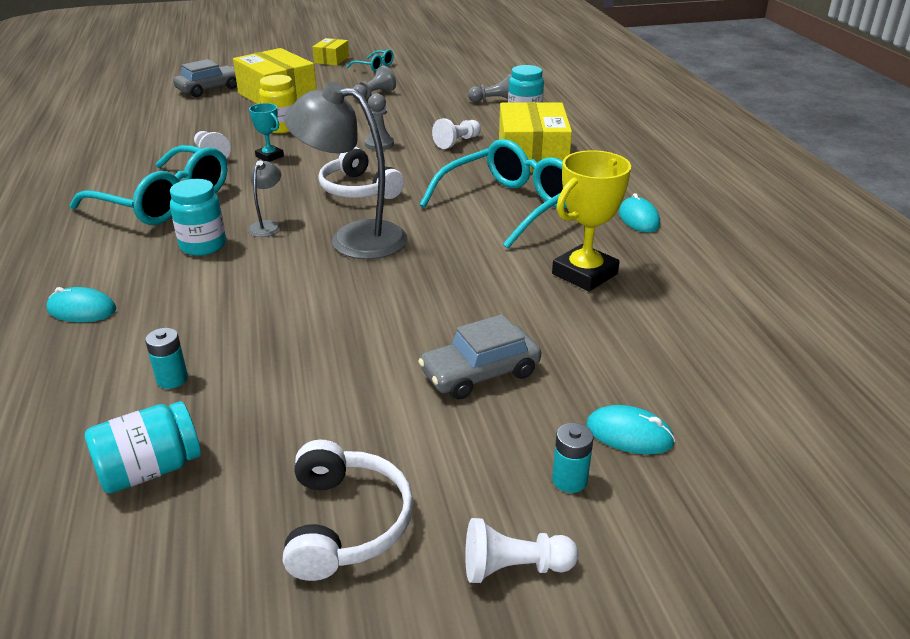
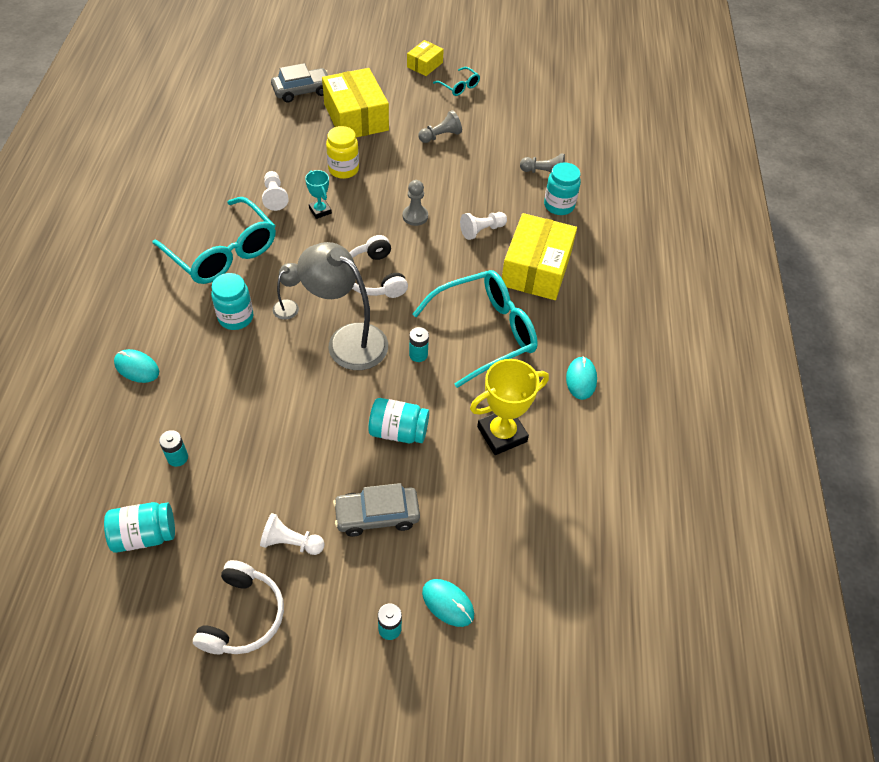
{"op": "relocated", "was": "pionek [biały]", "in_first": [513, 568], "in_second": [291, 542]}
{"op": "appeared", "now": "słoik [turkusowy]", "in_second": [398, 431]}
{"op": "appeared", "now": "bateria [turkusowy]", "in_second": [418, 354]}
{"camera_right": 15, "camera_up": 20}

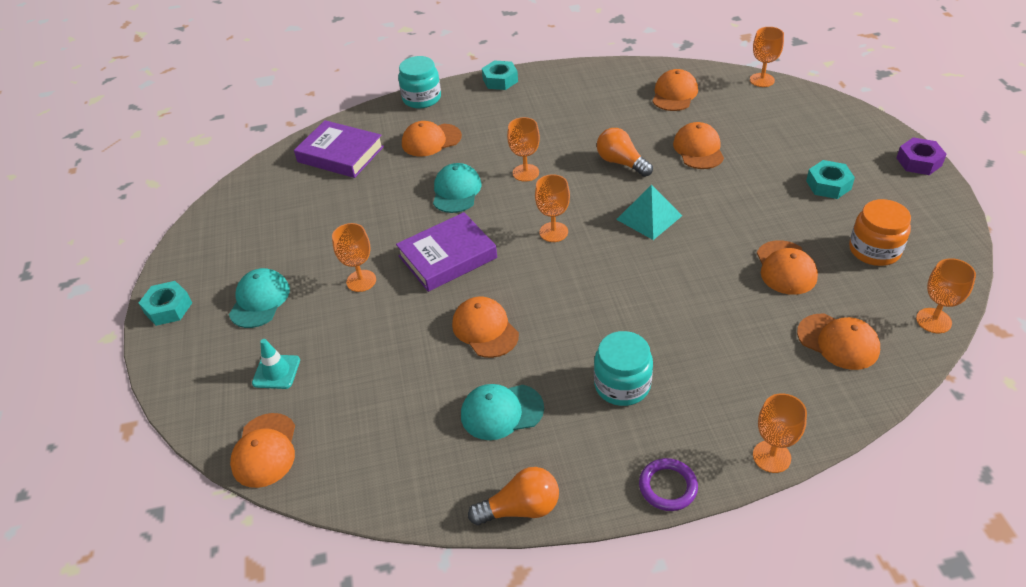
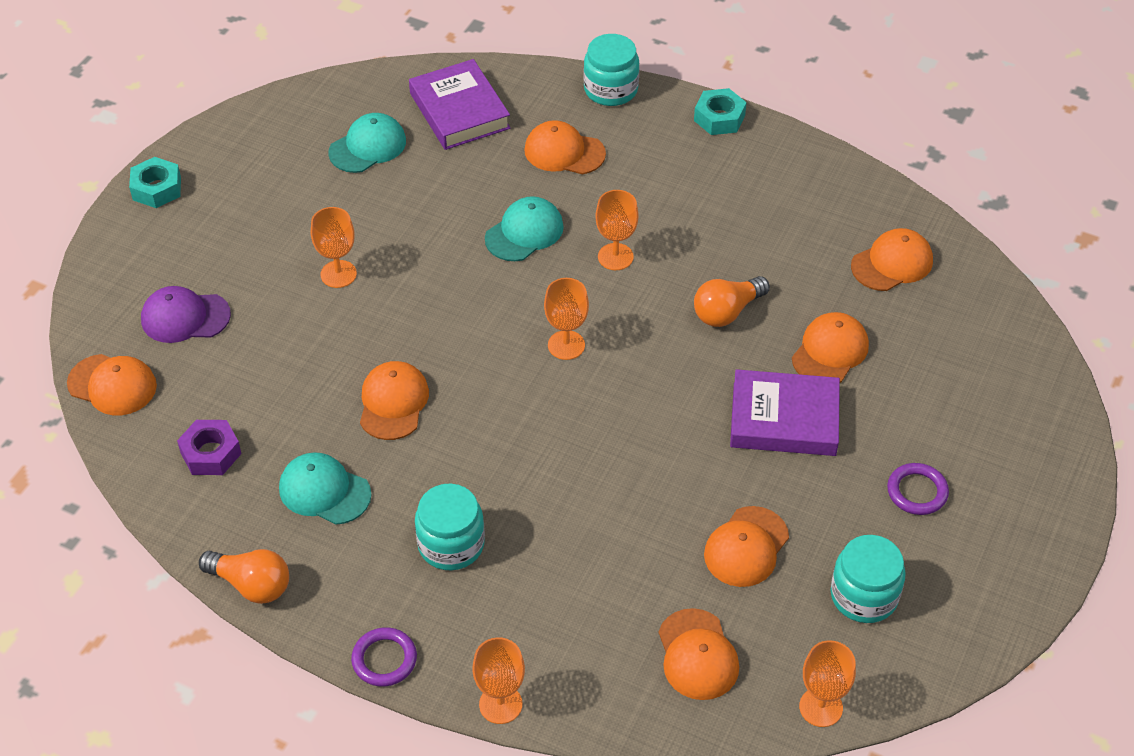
{"op": "relocated", "was": "czapka [turkusowy]", "in_first": [259, 300], "in_second": [368, 146]}
{"op": "spun", "was": "czapka [pomarańczowy]", "in_first": [265, 450], "in_second": [112, 385], "clockwise": -105}
{"op": "exchanged", "was": "pachołek [turkusowy]", "now": "czapka [fioletowy]", "in_first": [276, 372], "in_second": [185, 317]}
{"op": "relocated", "was": "książka [fioletowy]", "in_first": [447, 257], "in_second": [784, 419]}
{"op": "spun", "was": "żarówka [pomarańczowy]", "in_first": [621, 163], "in_second": [727, 311], "clockwise": -120}
{"op": "missing", "was": "piramida [turkusowy]", "in_first": [649, 217]}
{"op": "missing", "was": "kielich [pomarańczowy]", "in_first": [762, 80]}
{"op": "exchanged", "was": "nakrętka [turkusowy]", "now": "pierścień [fioletowy]", "in_first": [828, 185], "in_second": [917, 491]}
{"op": "colour", "was": "słoik [pomarańczowy]", "now": "słoik [turkusowy]", "in_first": [874, 250], "in_second": [864, 596]}
{"op": "relocated", "was": "nakrętka [fioletowy]", "in_first": [919, 162], "in_second": [210, 453]}
{"camera_right": 35, "camera_up": 5}

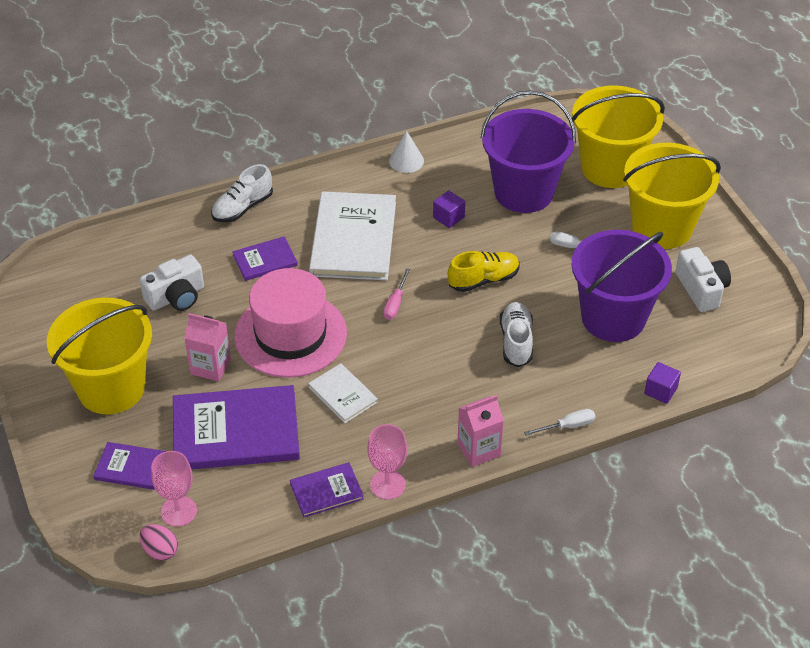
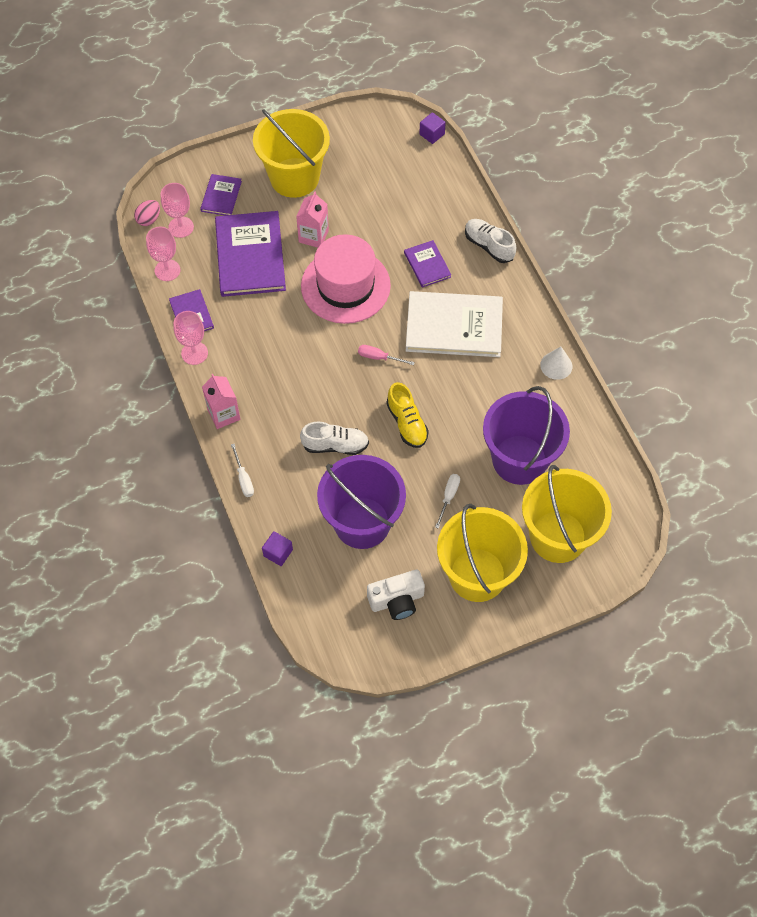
{"op": "missing", "was": "aparat fotograficzny [biały]", "in_first": [176, 297]}
{"op": "missing", "was": "książka [biały]", "in_first": [343, 394]}
{"op": "relocated", "was": "sześcian [fioletowy]", "in_first": [448, 217], "in_second": [432, 134]}
{"op": "appeared", "now": "kielich [różowy]", "in_second": [167, 270]}
{"camera_right": 90, "camera_up": 15}

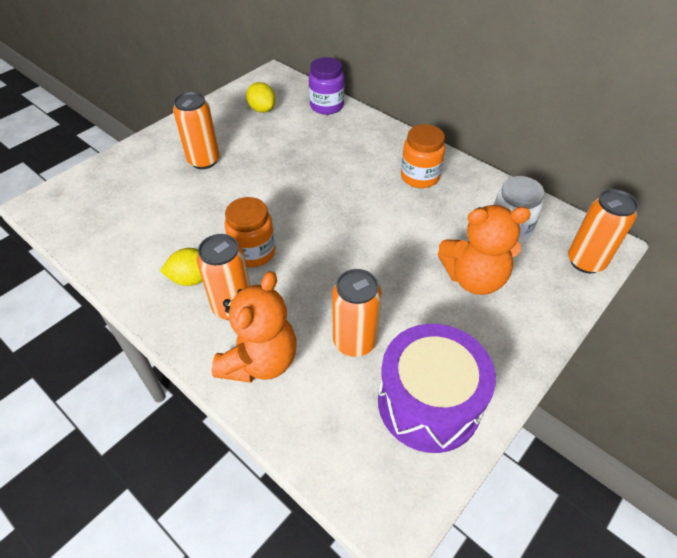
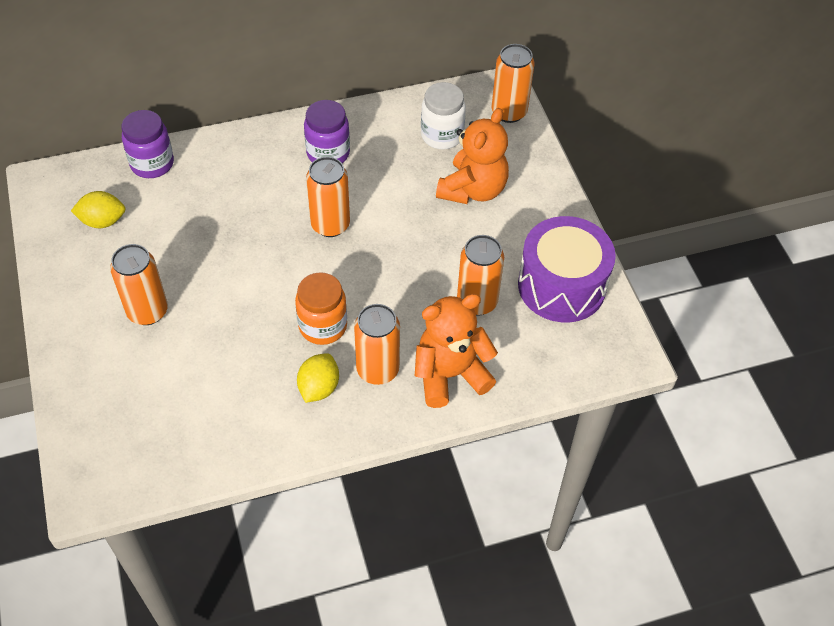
{"op": "spun", "was": "miś [pomarańczowy]", "in_first": [260, 361], "in_second": [450, 374], "clockwise": -75}
{"op": "colour", "was": "słoik [pomarańczowy]", "now": "słoik [fioletowy]", "in_first": [419, 177], "in_second": [328, 153]}
{"op": "appeared", "now": "puszka [pomarańczowy]", "in_second": [330, 225]}
{"camera_right": -60, "camera_up": 5}

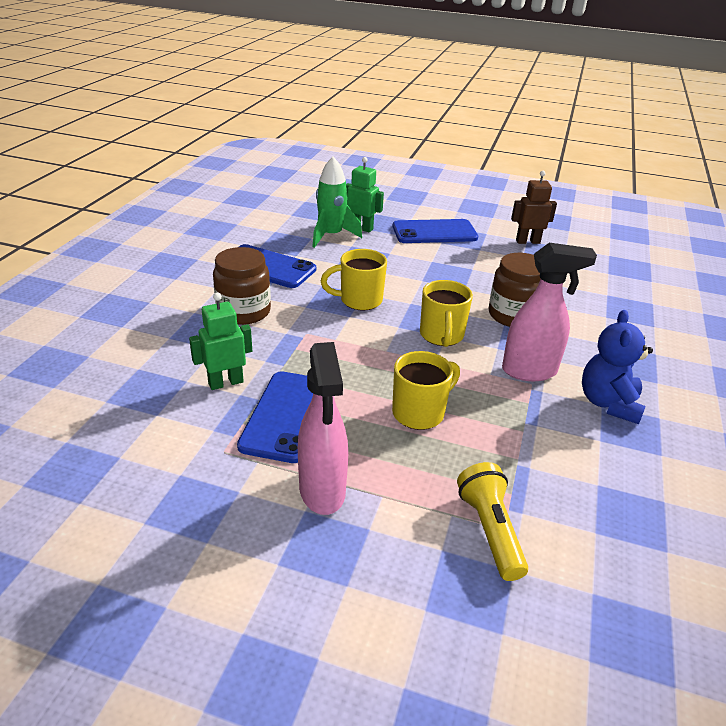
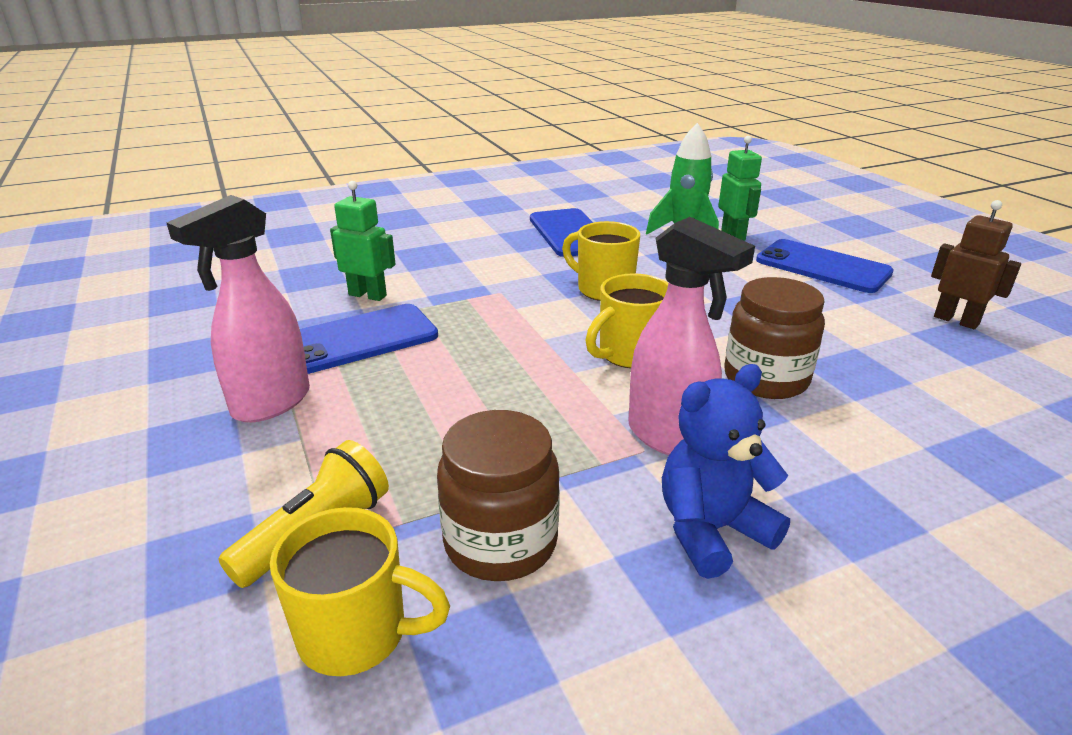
{"op": "relocated", "was": "słoik [brązowy]", "in_first": [244, 312], "in_second": [500, 542]}
{"op": "relocated", "was": "kubek [żółty]", "in_first": [420, 413], "in_second": [357, 634]}
{"camera_right": 50, "camera_up": -5}

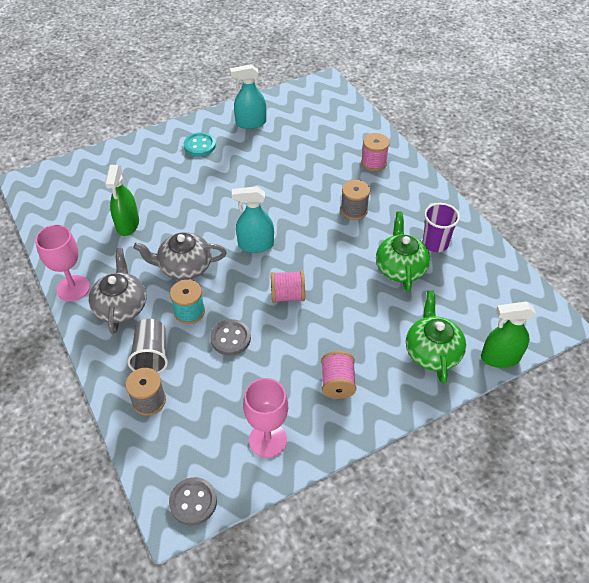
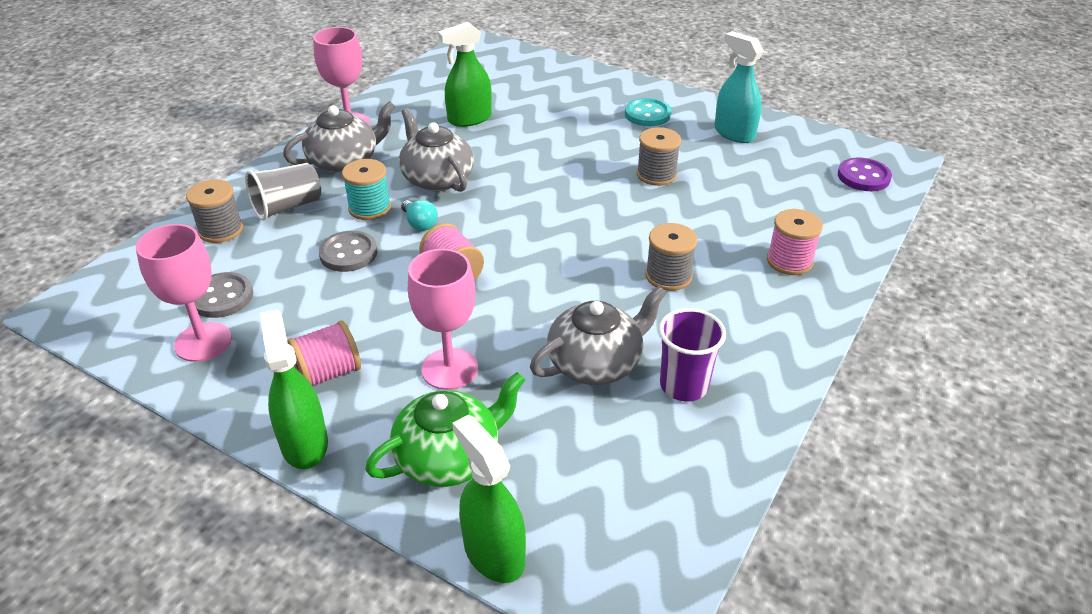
{"op": "relocated", "was": "guzik [szary]", "in_first": [193, 502], "in_second": [222, 297]}
{"op": "missing", "was": "spryskiwacz [turkusowy]", "in_first": [255, 245]}
{"op": "colour", "was": "imbryk [zielony]", "now": "imbryk [szary]", "in_first": [400, 267], "in_second": [596, 363]}
{"op": "appeared", "now": "spryskiwacz [zielony]", "in_second": [304, 443]}
{"op": "appeared", "now": "żarówka [turkusowy]", "in_second": [420, 224]}
{"op": "appeared", "now": "kielich [różowy]", "in_second": [449, 369]}
{"op": "appeared", "now": "szpulka [szary]", "in_second": [656, 175]}
{"op": "appeared", "now": "guzik [fioletowy]", "in_second": [863, 177]}
{"camera_right": 60, "camera_up": -10}

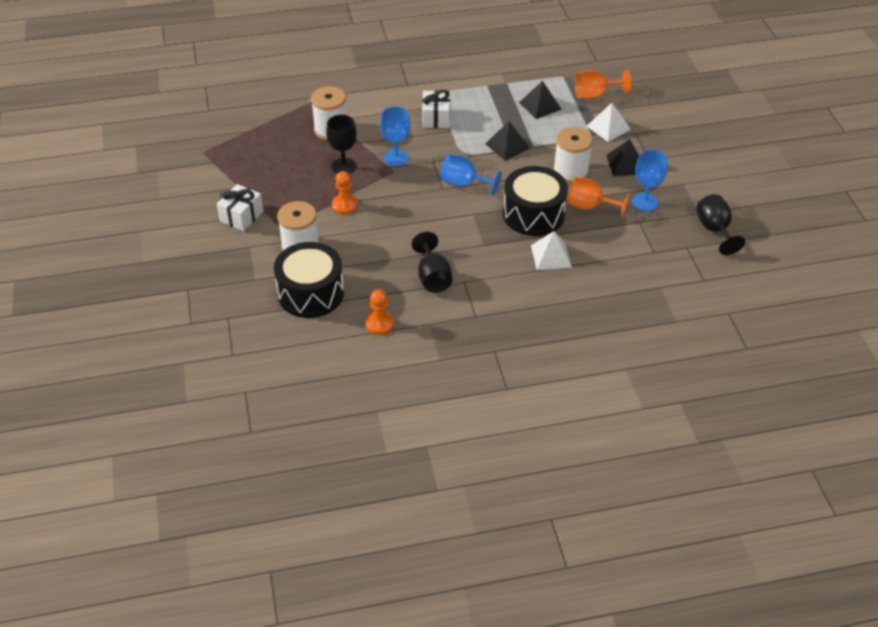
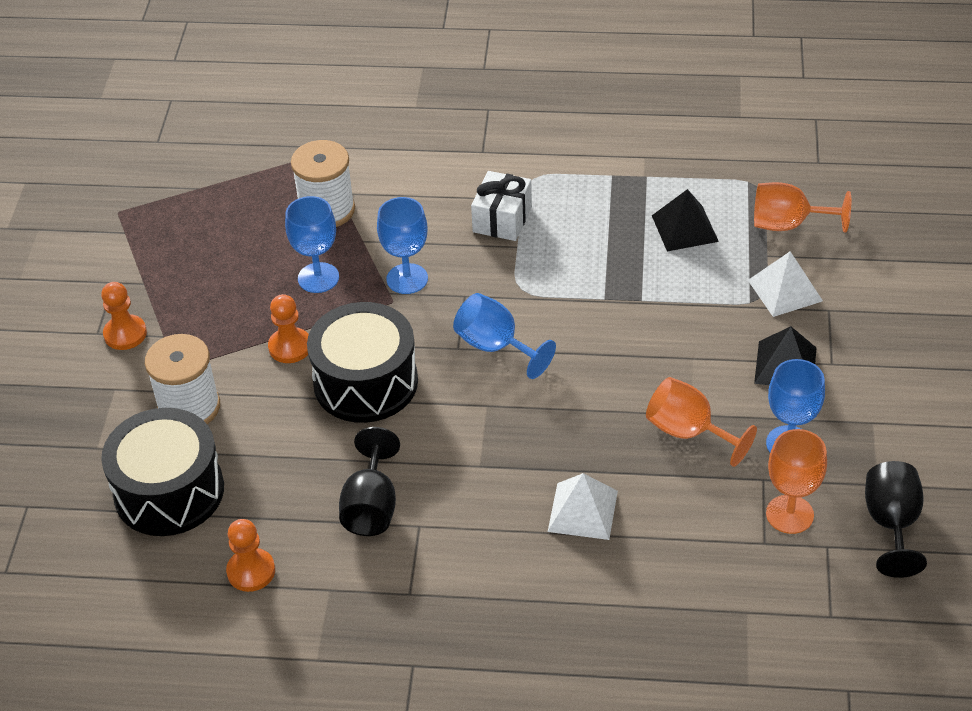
{"op": "exchanged", "was": "prezent [biały]", "now": "pionek [pomarańczowy]", "in_first": [241, 216], "in_second": [125, 334]}
{"op": "colour", "was": "kielich [czarny]", "now": "kielich [niebieski]", "in_first": [343, 166], "in_second": [318, 278]}
{"op": "missing", "was": "piramida [czarny]", "in_first": [507, 146]}
{"op": "relocated", "was": "bęben [czarny]", "in_first": [533, 214], "in_second": [365, 382]}
{"op": "missing", "was": "szpulka [biały]", "in_first": [570, 172]}
{"op": "appeared", "now": "kielich [pomarańczowy]", "in_second": [789, 514]}
{"camera_right": 20, "camera_up": 0}

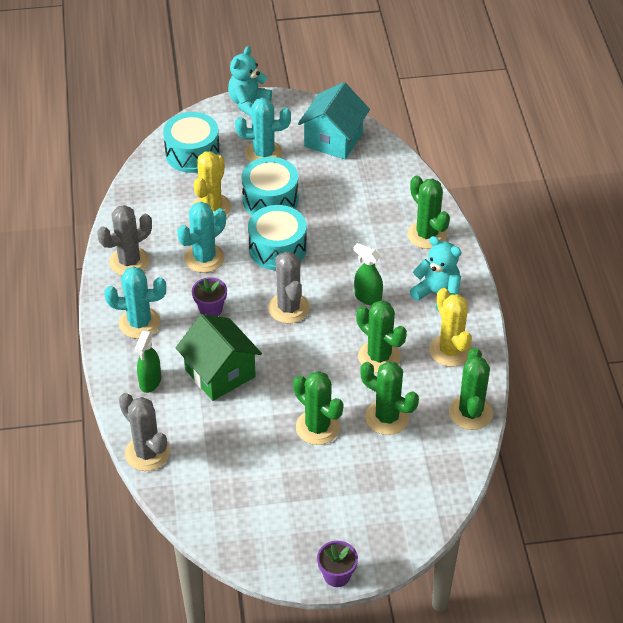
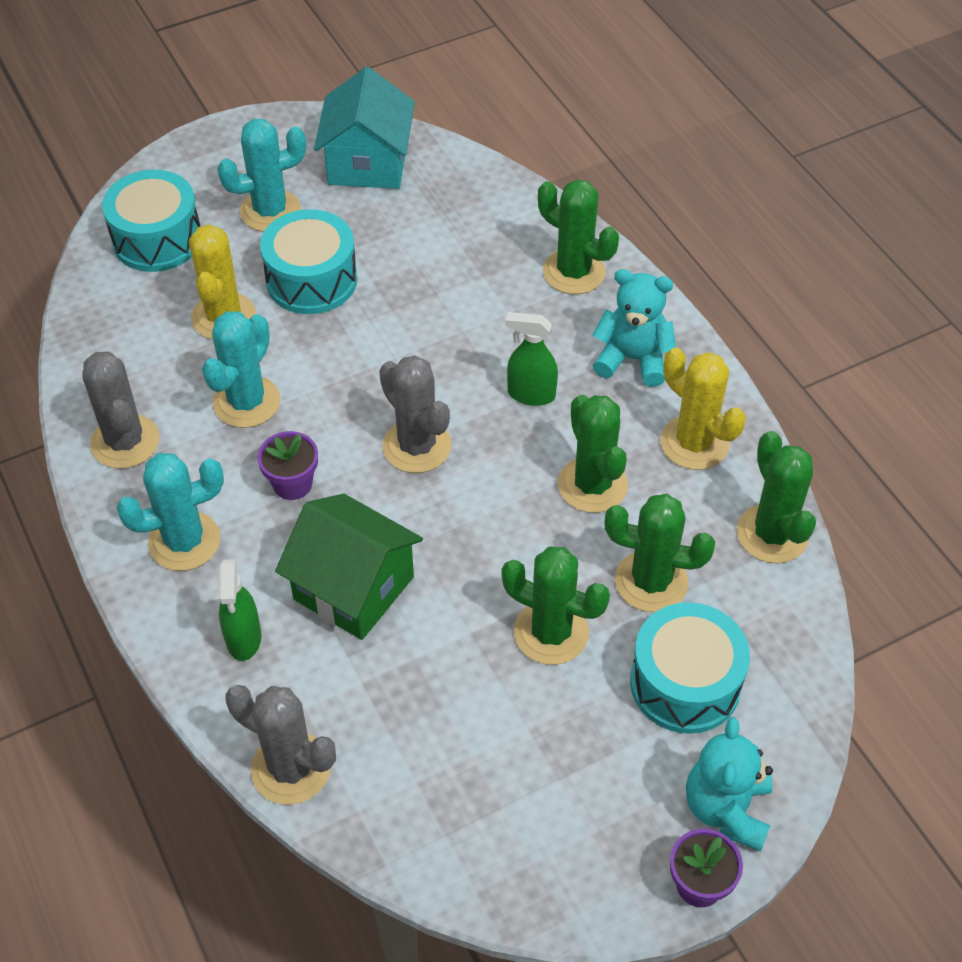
{"op": "spun", "was": "kaktus [szary]", "in_first": [129, 261], "in_second": [125, 442], "clockwise": -60}
{"op": "relocated", "was": "miś [turkusowy]", "in_first": [248, 103], "in_second": [726, 809]}
{"op": "relocated", "was": "bęben [turkusowy]", "in_first": [277, 249], "in_second": [685, 683]}
{"op": "spun", "was": "kaktus [zielony]", "in_first": [379, 357], "in_second": [592, 485], "clockwise": 45}
{"camera_right": -20, "camera_up": 5}

